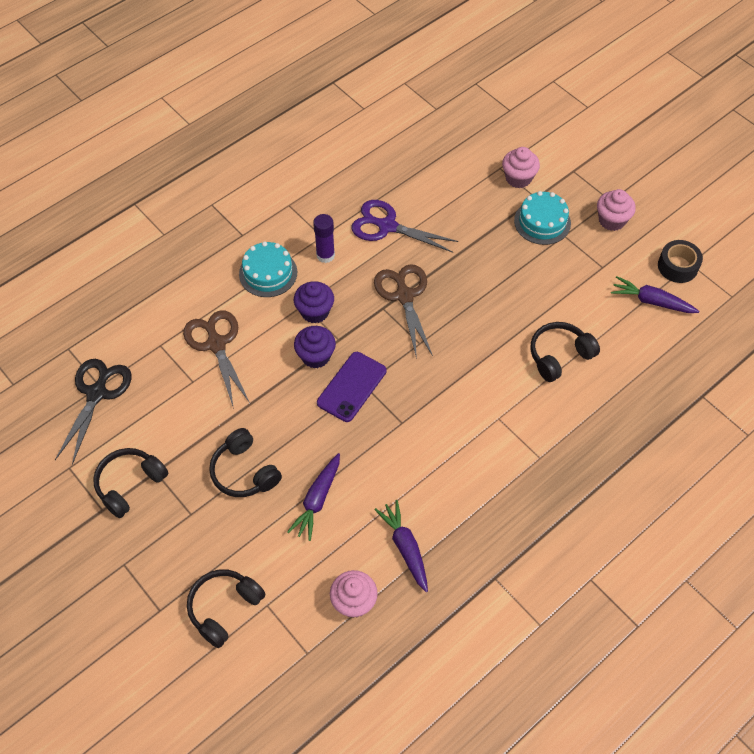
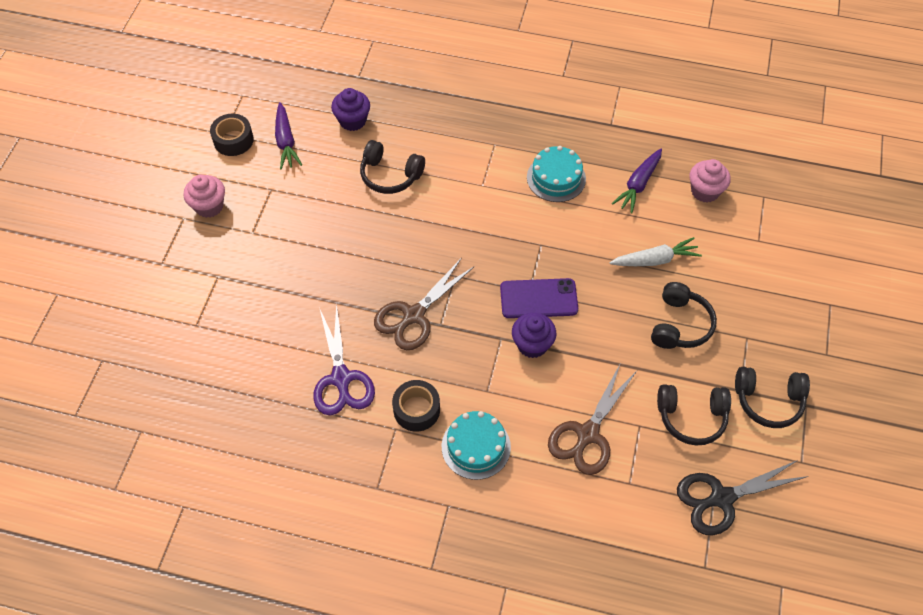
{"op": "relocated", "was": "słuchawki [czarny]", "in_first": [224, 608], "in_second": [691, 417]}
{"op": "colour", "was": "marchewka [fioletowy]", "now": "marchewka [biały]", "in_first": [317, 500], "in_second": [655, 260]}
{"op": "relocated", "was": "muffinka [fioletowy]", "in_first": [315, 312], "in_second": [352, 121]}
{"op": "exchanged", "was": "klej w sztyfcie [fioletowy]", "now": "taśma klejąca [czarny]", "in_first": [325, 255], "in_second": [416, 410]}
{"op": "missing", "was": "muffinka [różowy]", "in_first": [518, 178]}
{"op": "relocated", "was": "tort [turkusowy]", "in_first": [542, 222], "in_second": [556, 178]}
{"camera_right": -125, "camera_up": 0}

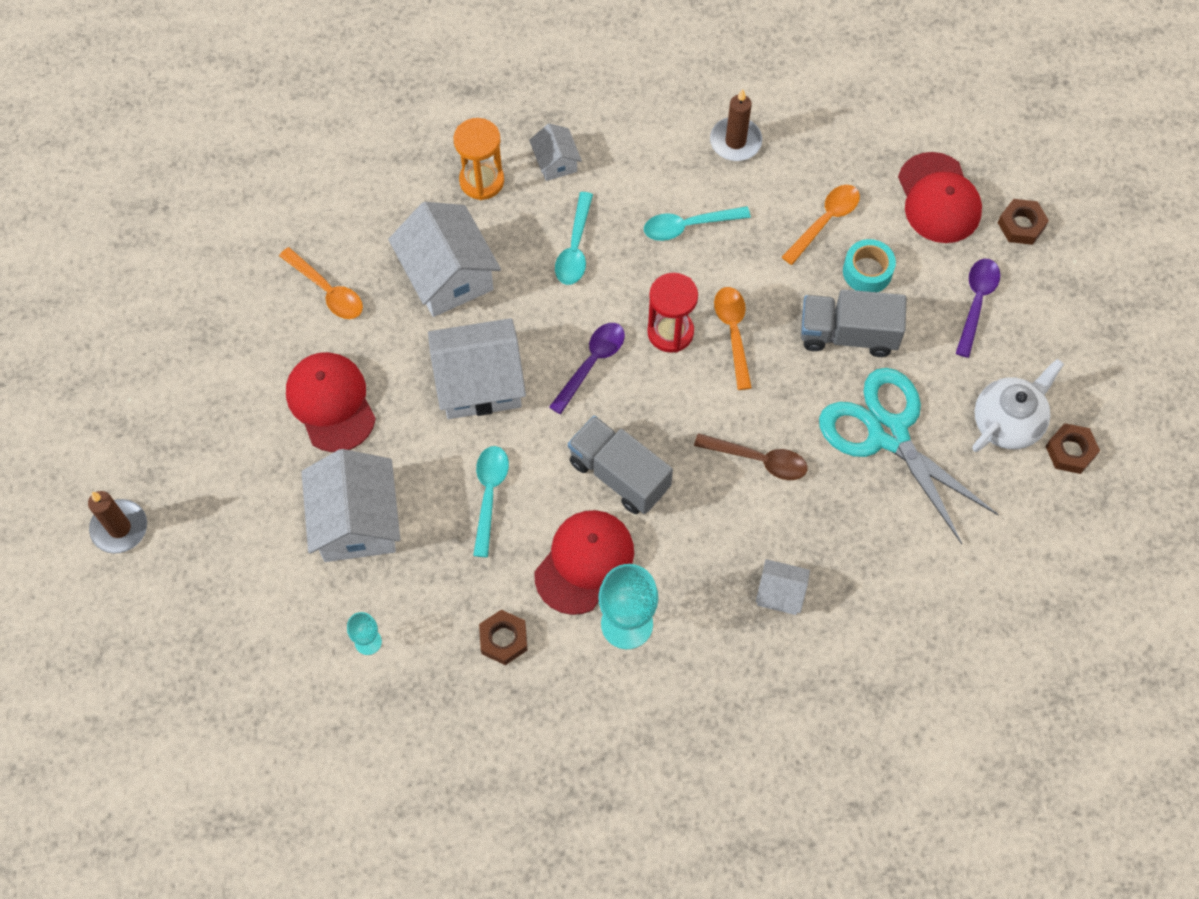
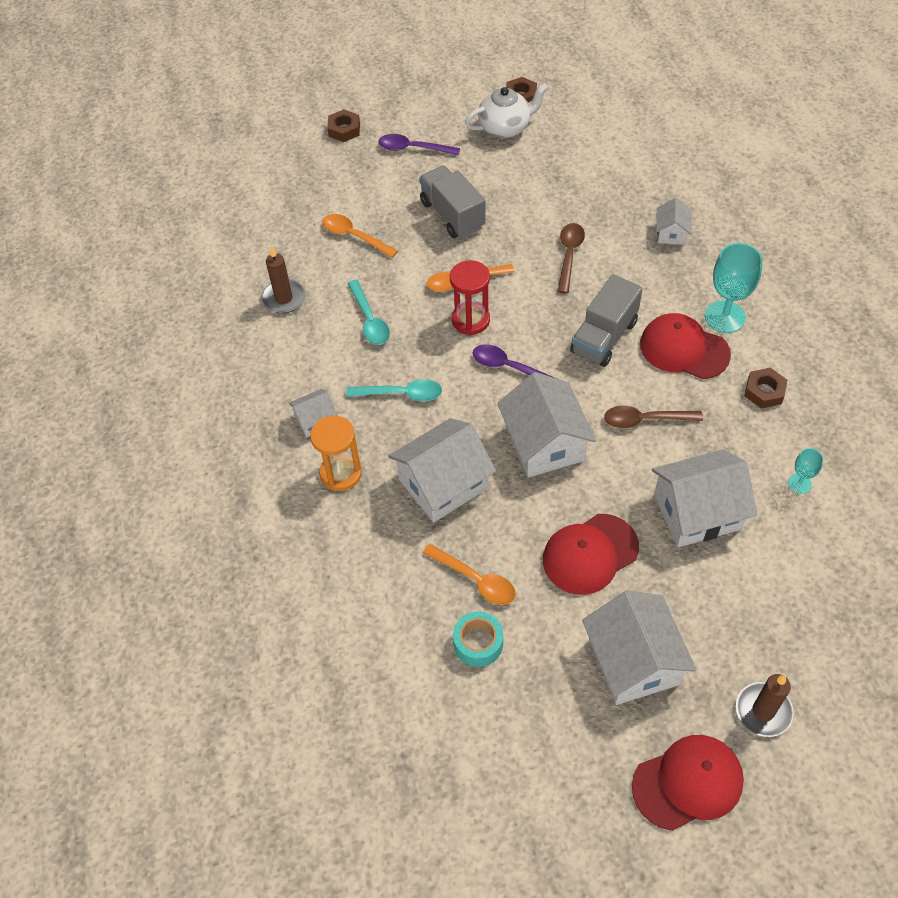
{"op": "spun", "was": "łyżka [pomarańczowy]", "in_first": [327, 291], "in_second": [475, 580], "clockwise": 90}
{"op": "colour", "was": "łyżka [turkusowy]", "now": "łyżka [brązowy]", "in_first": [489, 495], "in_second": [645, 420]}
{"op": "spun", "was": "ciężarówka [szary]", "in_first": [848, 334], "in_second": [452, 215], "clockwise": 150}
{"op": "missing", "was": "nożyczki [turkusowy]", "in_first": [888, 434]}
{"op": "relocated", "was": "taśma klejąca [turkusowy]", "in_first": [867, 271], "in_second": [478, 643]}
{"op": "relocated", "was": "czapka [czerwony]", "in_first": [938, 198], "in_second": [688, 783]}
{"op": "spun", "was": "imbryk [biały]", "in_first": [1008, 422], "in_second": [505, 127], "clockwise": 120}
{"op": "appeared", "now": "domek [biały]", "in_second": [633, 661]}
{"camera_right": -95, "camera_up": -10}

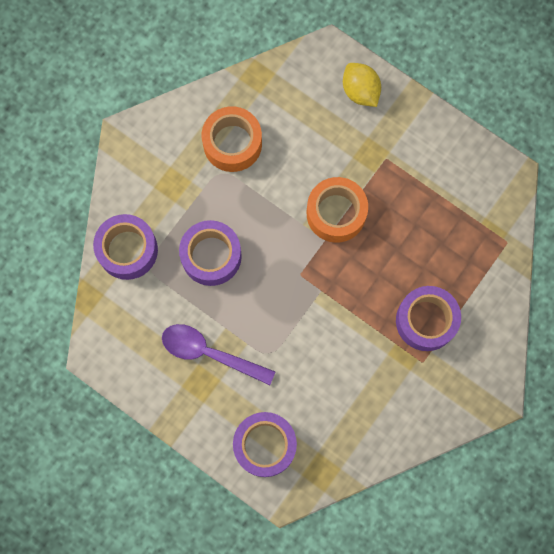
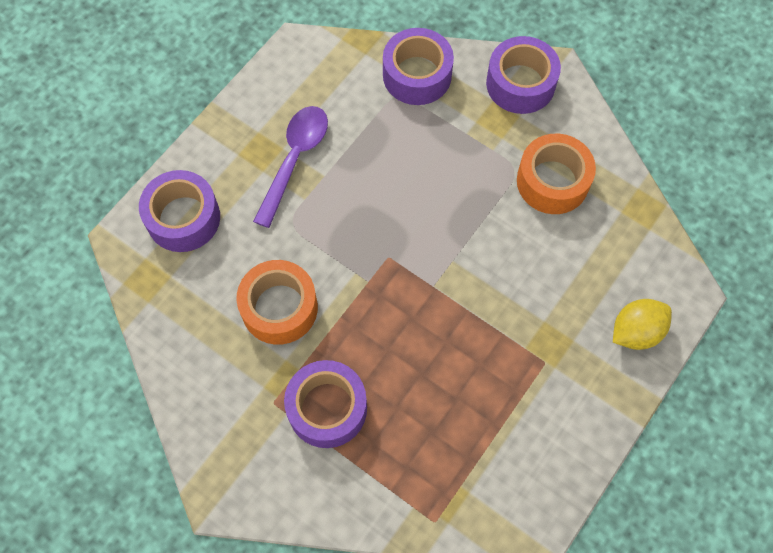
{"op": "relocated", "was": "taśma klejąca [fioletowy]", "in_first": [211, 256], "in_second": [520, 83]}
{"op": "relocated", "was": "taśma klejąca [pomarańczowy]", "in_first": [336, 213], "in_second": [279, 308]}
{"camera_right": 90, "camera_up": -10}

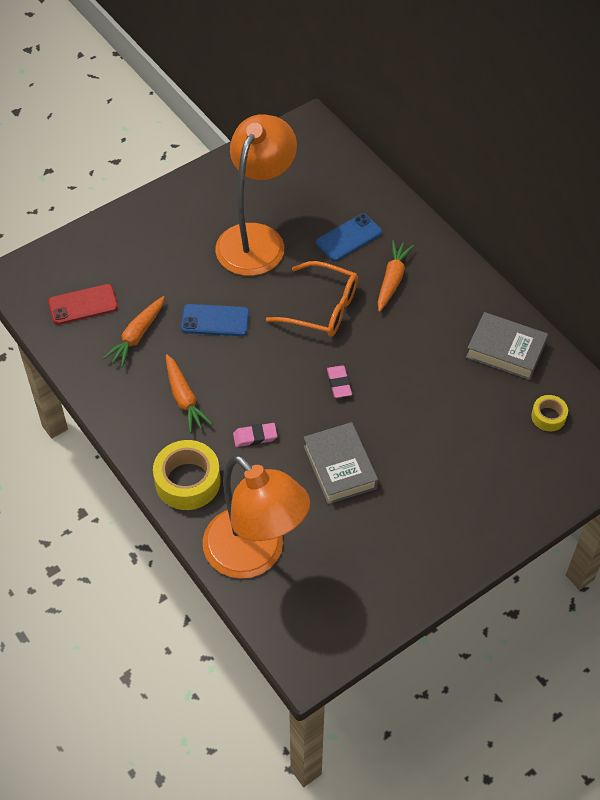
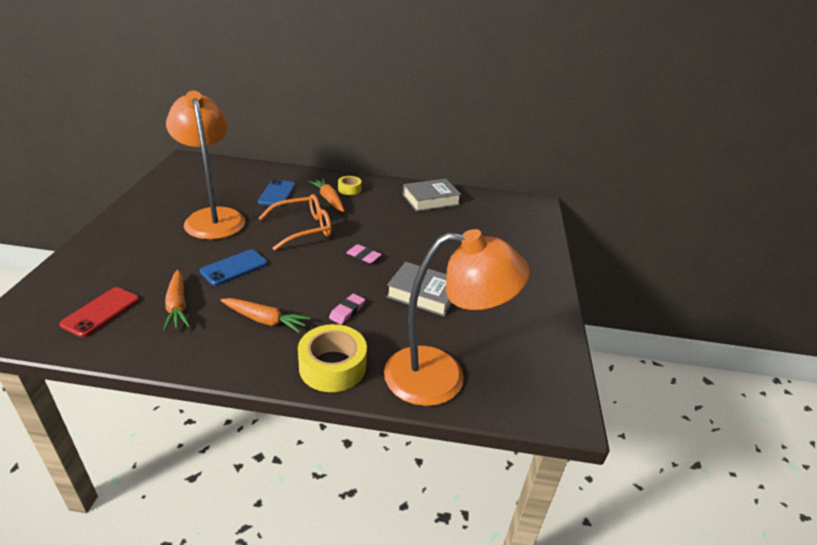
{"op": "relocated", "was": "taśma klejąca [żółty]", "in_first": [548, 416], "in_second": [349, 189]}
{"camera_right": -50, "camera_up": -20}

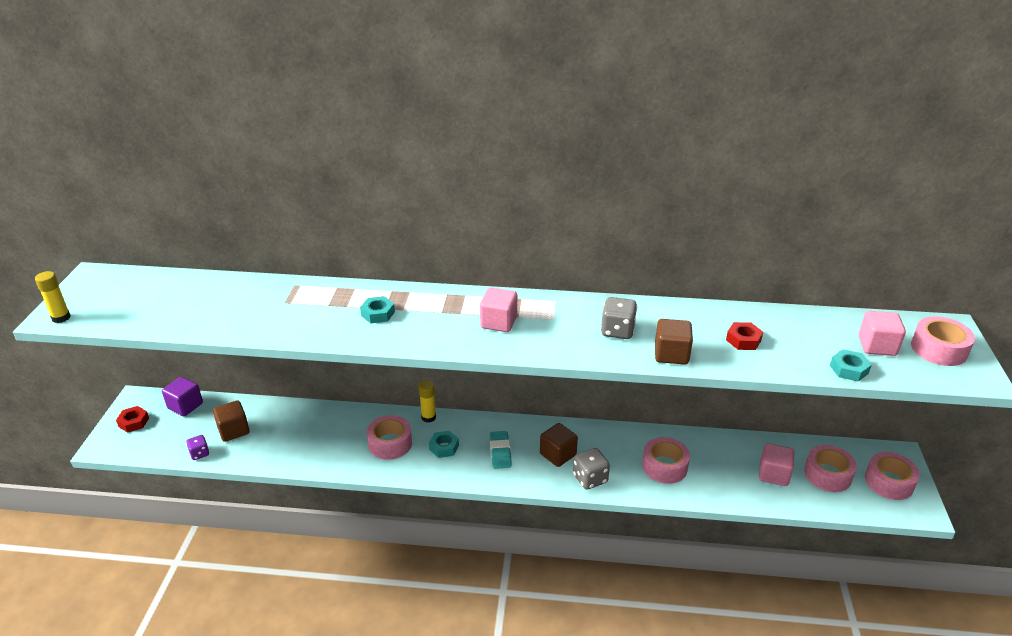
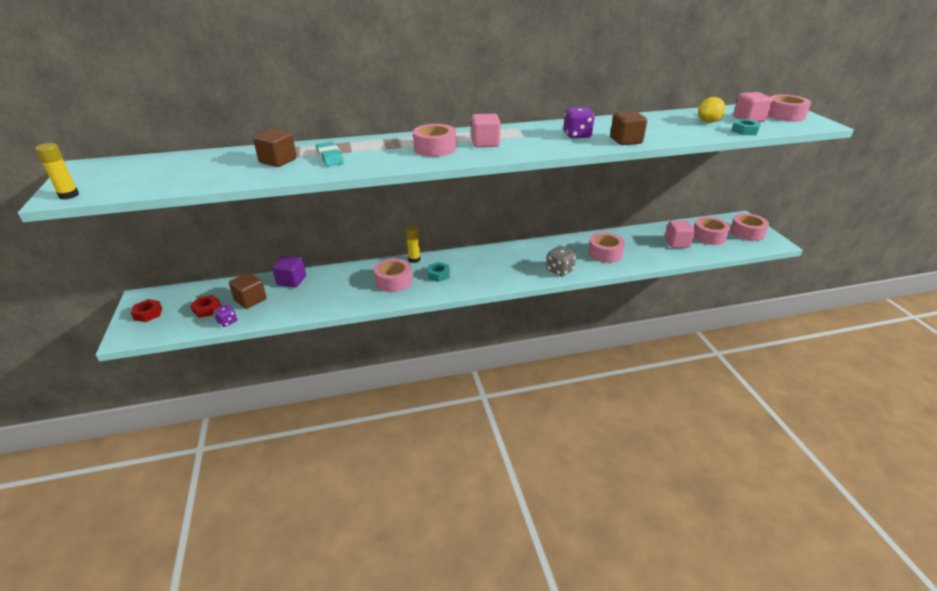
{"op": "relocated", "was": "sześcian [fioletowy]", "in_first": [185, 406], "in_second": [291, 281]}
{"op": "missing", "was": "nakrętka [turkusowy]", "in_first": [378, 314]}
{"op": "relocated", "was": "gumka do mazania [turkusowy]", "in_first": [500, 452], "in_second": [330, 157]}
{"op": "relocated", "was": "sześcian [brązowy]", "in_first": [558, 454], "in_second": [278, 161]}
{"op": "colour", "was": "kostka do gry [szary]", "now": "kostka do gry [fioletowy]", "in_first": [617, 331], "in_second": [577, 135]}
{"op": "relocated", "was": "nakrętka [czerwony]", "in_first": [743, 340], "in_second": [207, 309]}
{"op": "appeared", "now": "taśma klejąca [różowy]", "in_second": [435, 148]}
{"op": "appeared", "now": "cytryna [żółty]", "in_second": [708, 122]}
{"camera_right": -20, "camera_up": 0}

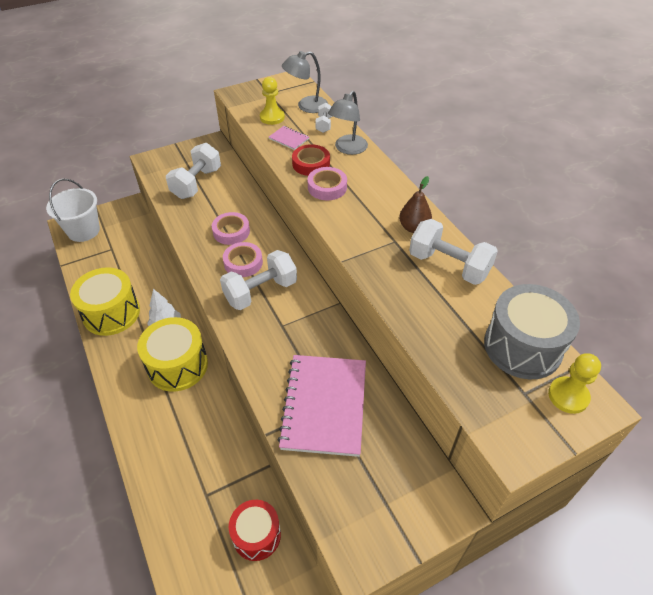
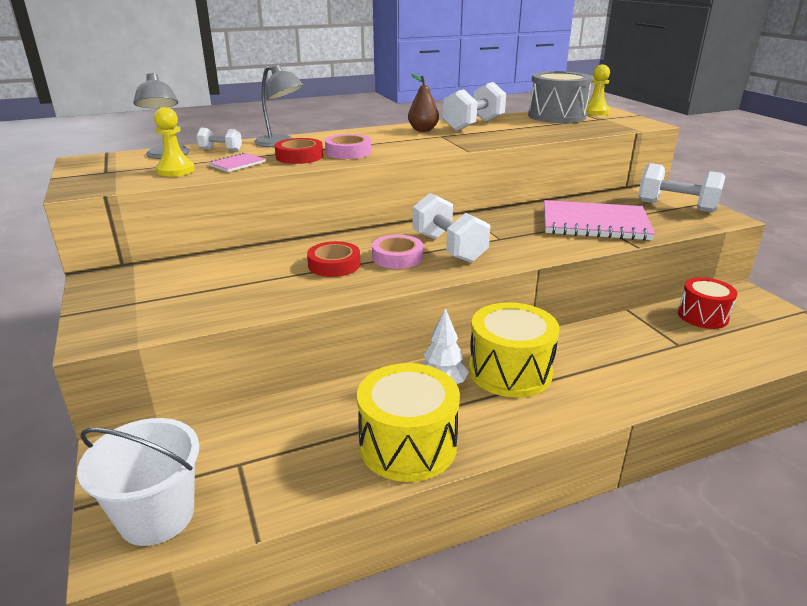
{"op": "relocated", "was": "hantel [biały]", "in_first": [197, 183], "in_second": [676, 206]}
{"op": "colour", "was": "taśma klejąca [różowy]", "now": "taśma klejąca [czerwony]", "in_first": [231, 232], "in_second": [334, 265]}
{"camera_right": -85, "camera_up": -20}

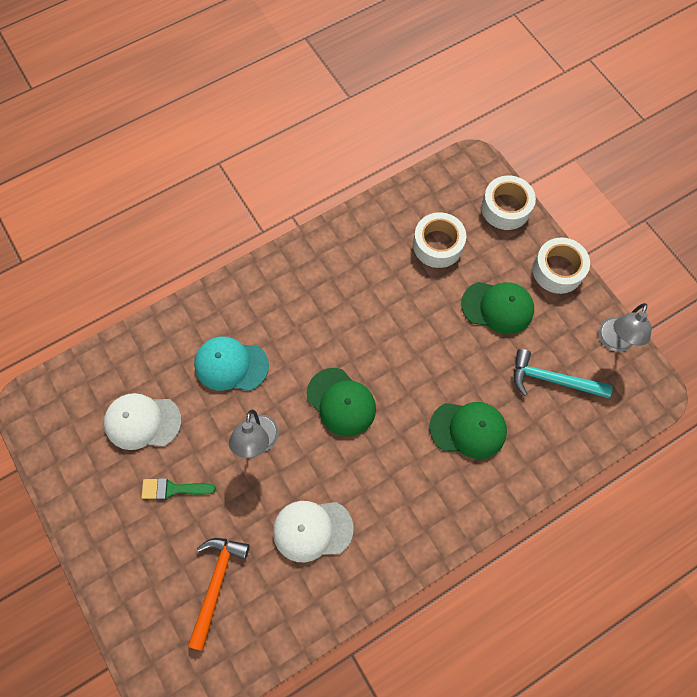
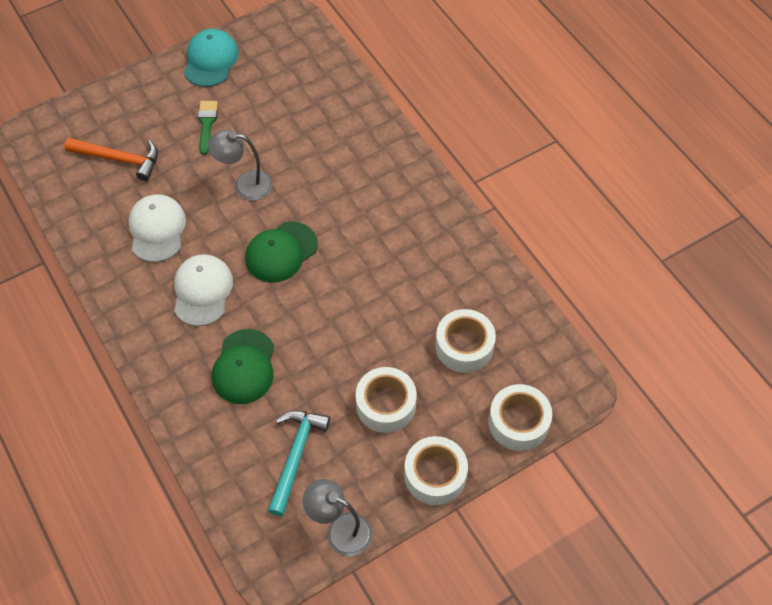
{"op": "relocated", "was": "czapka [biały]", "in_first": [142, 422], "in_second": [202, 291]}
{"op": "relocated", "was": "czapka [turkusowy]", "in_first": [231, 365], "in_second": [211, 60]}
{"op": "exchanged", "was": "czapka [zielony]", "now": "taśma klejąca [biały]", "in_first": [497, 307], "in_second": [386, 405]}
{"camera_right": 90, "camera_up": -10}

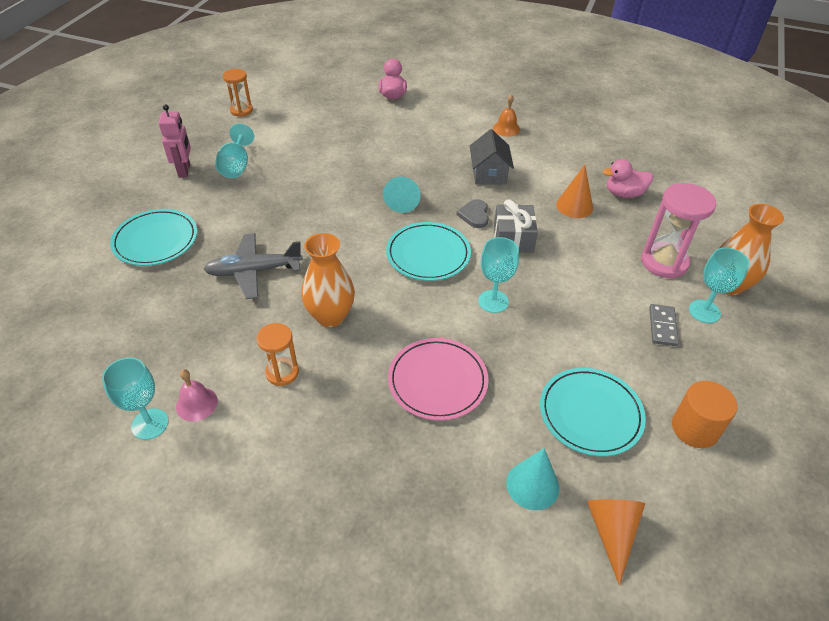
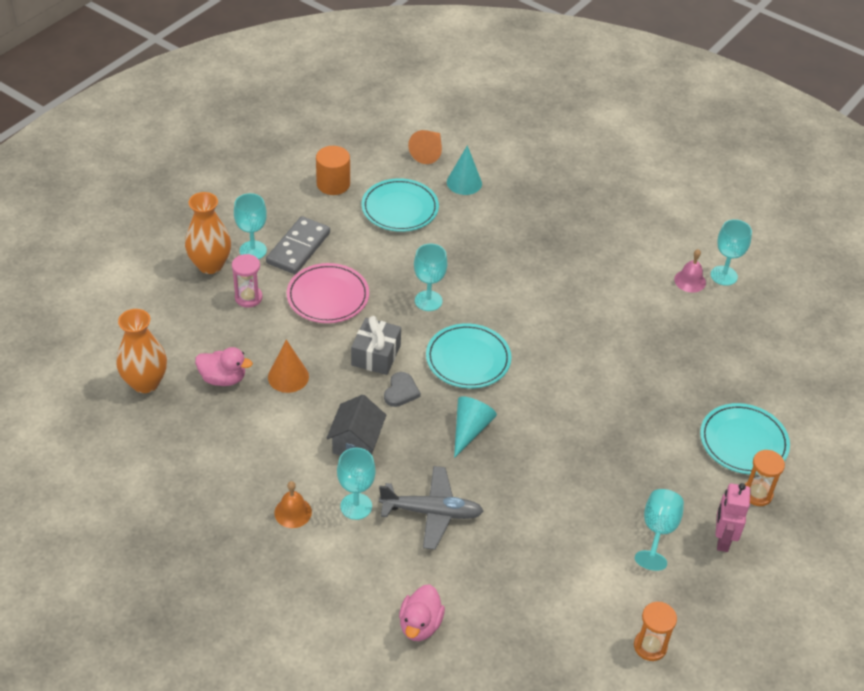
{"op": "relocated", "was": "samolot [szary]", "in_first": [254, 271], "in_second": [432, 512]}
{"op": "relocated", "was": "klepsydra [pomarańczowy]", "in_first": [282, 372], "in_second": [757, 494]}
{"op": "relocated", "was": "wazon [pomarańczowy]", "in_first": [330, 316], "in_second": [145, 383]}
{"op": "relocated", "was": "talerz [różowy]", "in_first": [437, 381], "in_second": [328, 296]}
{"op": "size", "was": "klepsydra [różowy]", "in_first": [664, 262], "in_second": [248, 298], "ratio": 0.61}
{"op": "size", "was": "kostka domina [szary]", "in_first": [662, 326], "in_second": [298, 248], "ratio": 1.66}
{"op": "appeared", "now": "kielich [turkusowy]", "in_second": [356, 506]}
{"camera_right": -165, "camera_up": 0}

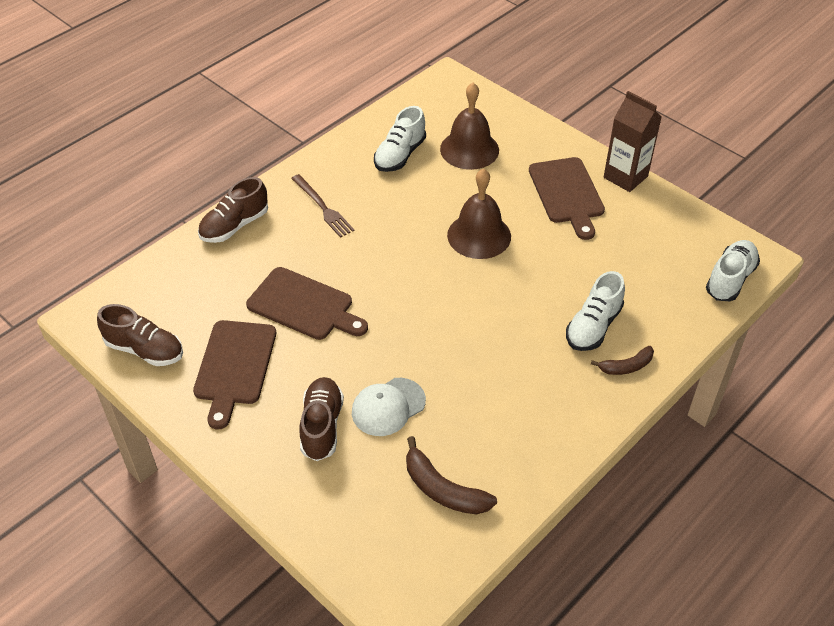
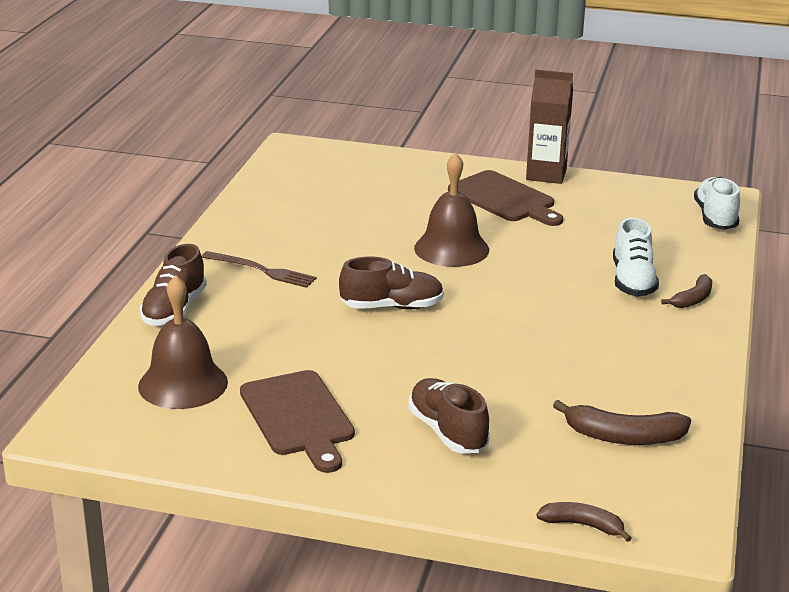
{"op": "relocated", "was": "but [brązowy]", "in_first": [145, 350], "in_second": [392, 307]}
{"op": "missing", "was": "deska do krojenia [brązowy]", "in_first": [304, 305]}
{"op": "missing", "was": "czapka [biały]", "in_first": [388, 407]}
{"op": "missing", "was": "but [biały]", "in_first": [400, 155]}
{"op": "relocated", "was": "dzwonek [brązowy]", "in_first": [469, 149], "in_second": [183, 384]}
{"op": "appeared", "now": "banan [brązowy]", "in_second": [583, 525]}
{"camera_right": -30, "camera_up": -20}

